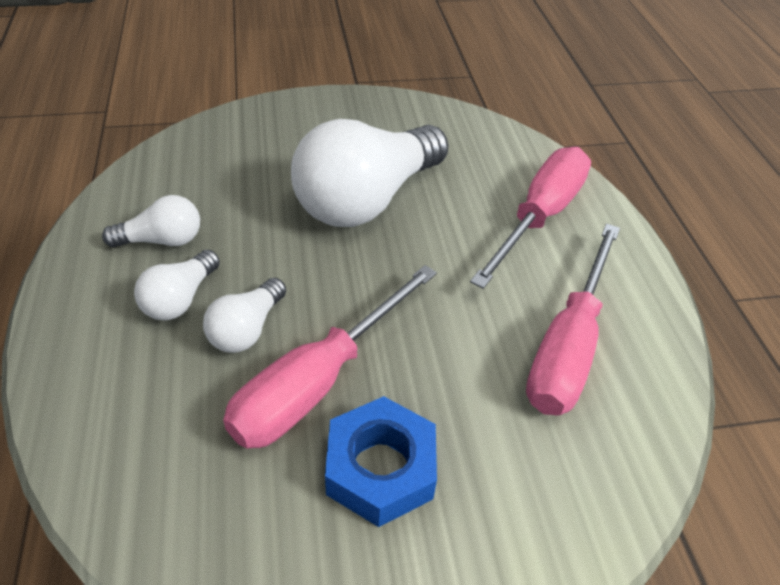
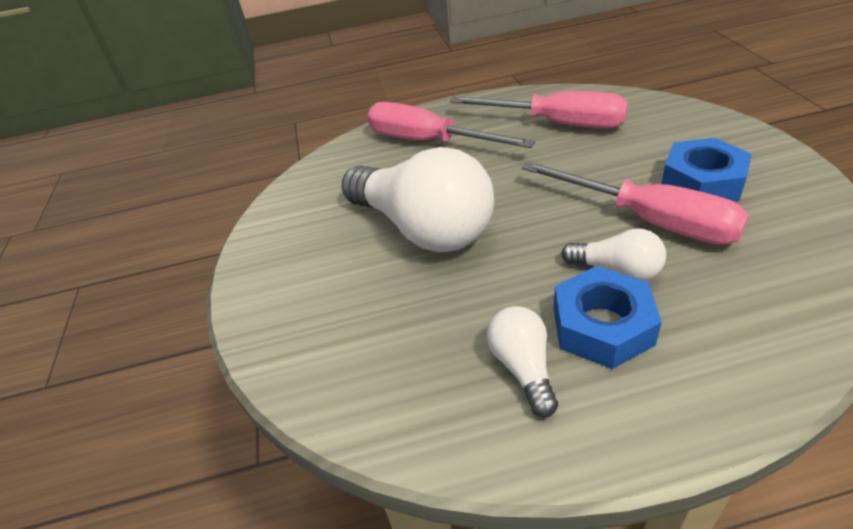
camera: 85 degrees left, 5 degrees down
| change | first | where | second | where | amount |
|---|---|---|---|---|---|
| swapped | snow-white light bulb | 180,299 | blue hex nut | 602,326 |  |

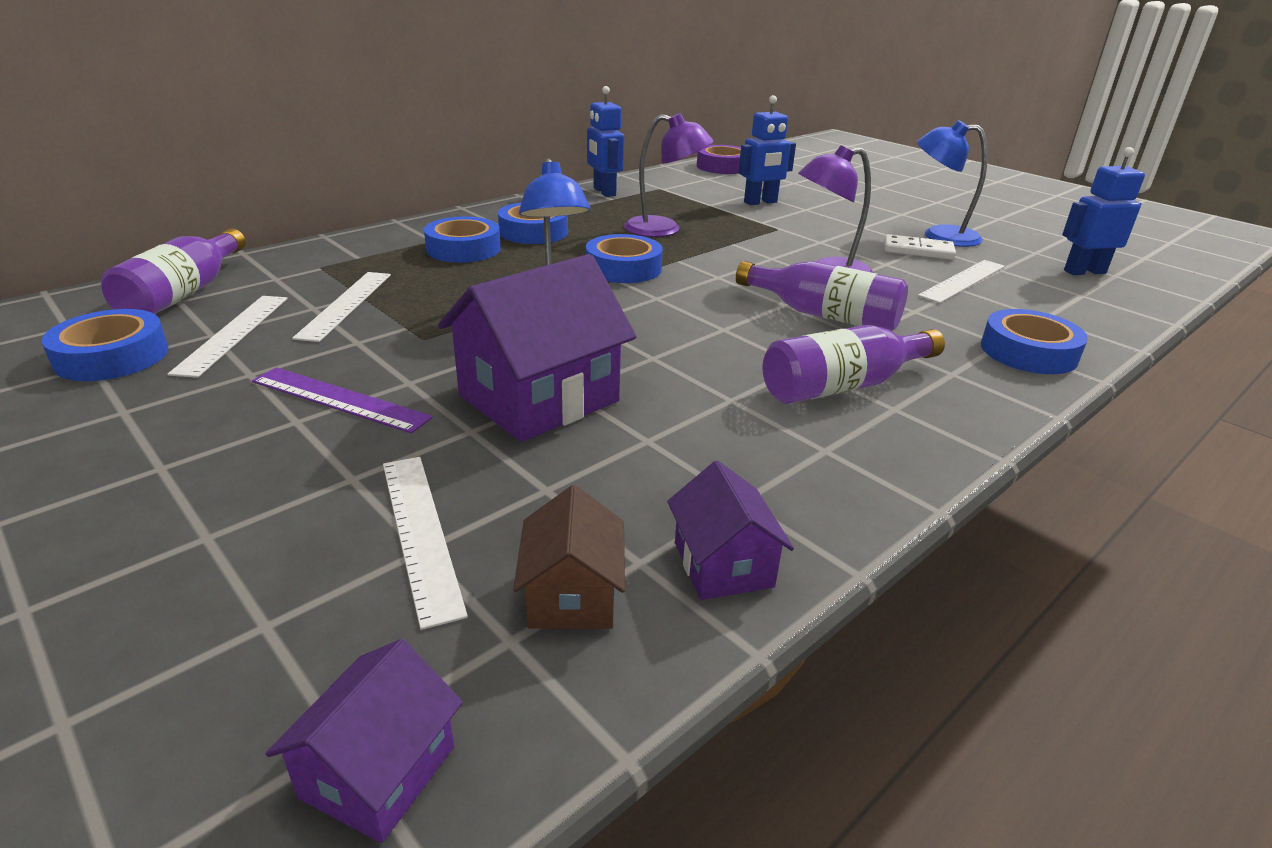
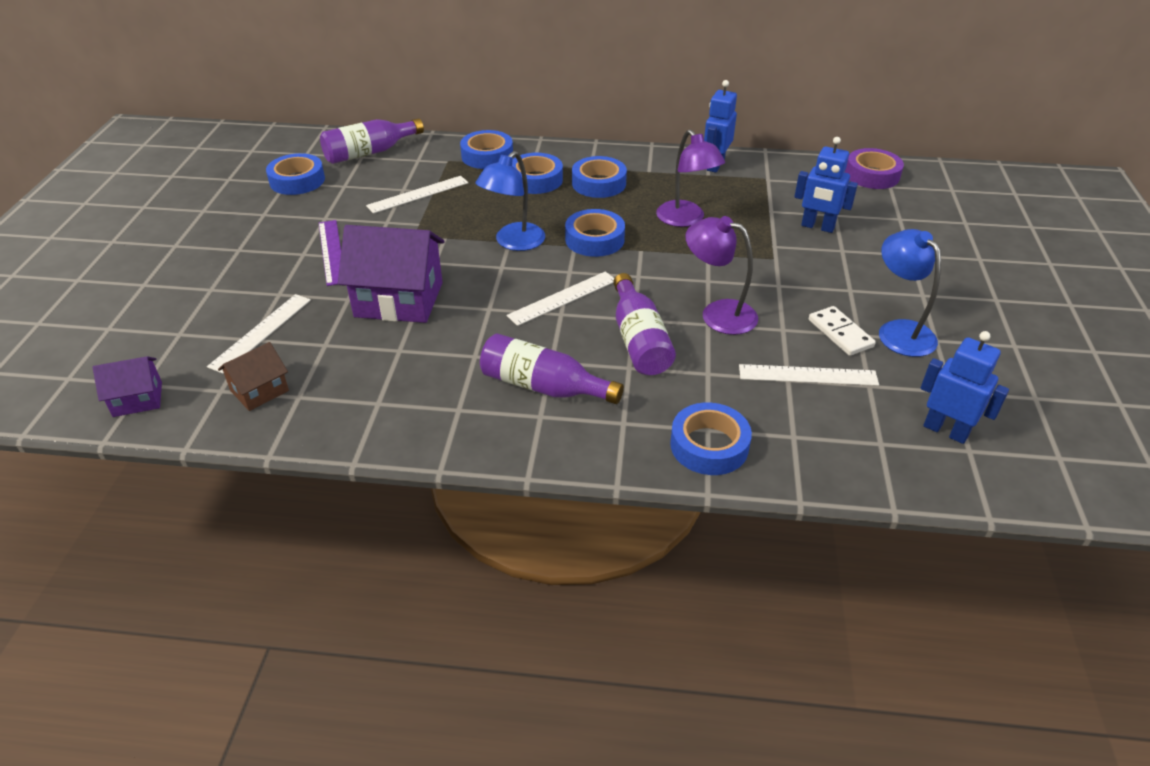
camera: 50 degrees right, 10 degrees up
| change | first | where | second | where | amount |
|---|---|---|---|---|---|
| new |  |  | blue sticky tape | 487,156 |  |
| shifted | snow-white measuring stick | 233,333 |  | 563,298 |  |
| gone | purple cottage | 723,564 |  |  |  |

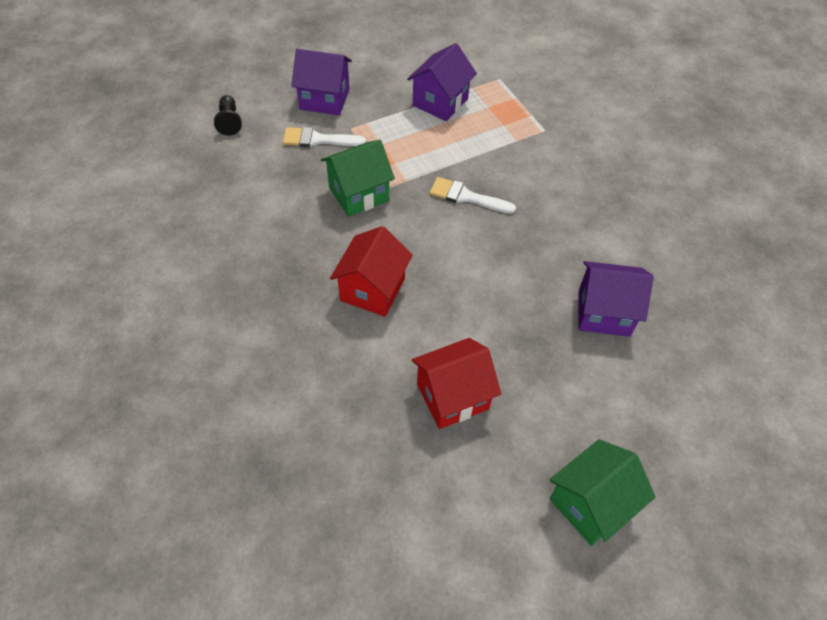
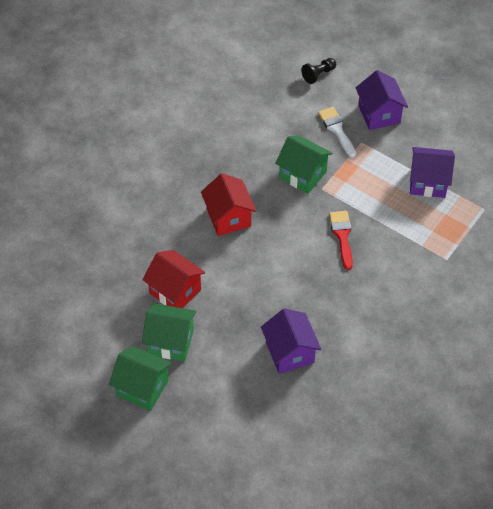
camera: 65 degrees right, 0 degrees up
| change | first | where | second | where | amount |
|---|---|---|---|---|---|
| new |  |  | emerald cottage | 170,342 |  |
| rotated | crimson cottage | 372,289 |  | 228,217 | 75 degrees clockwise |
| repainted | snow-white brush | 466,197 | crimson brush | 342,236 |  |

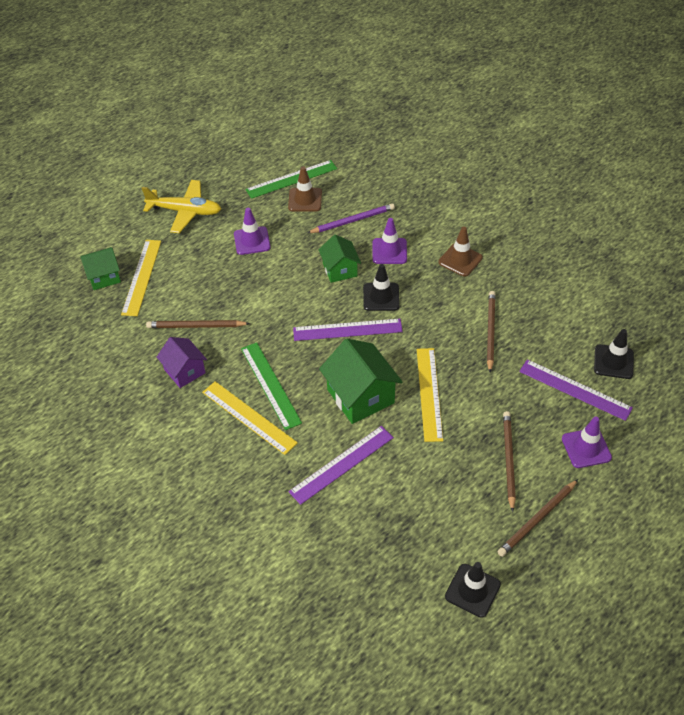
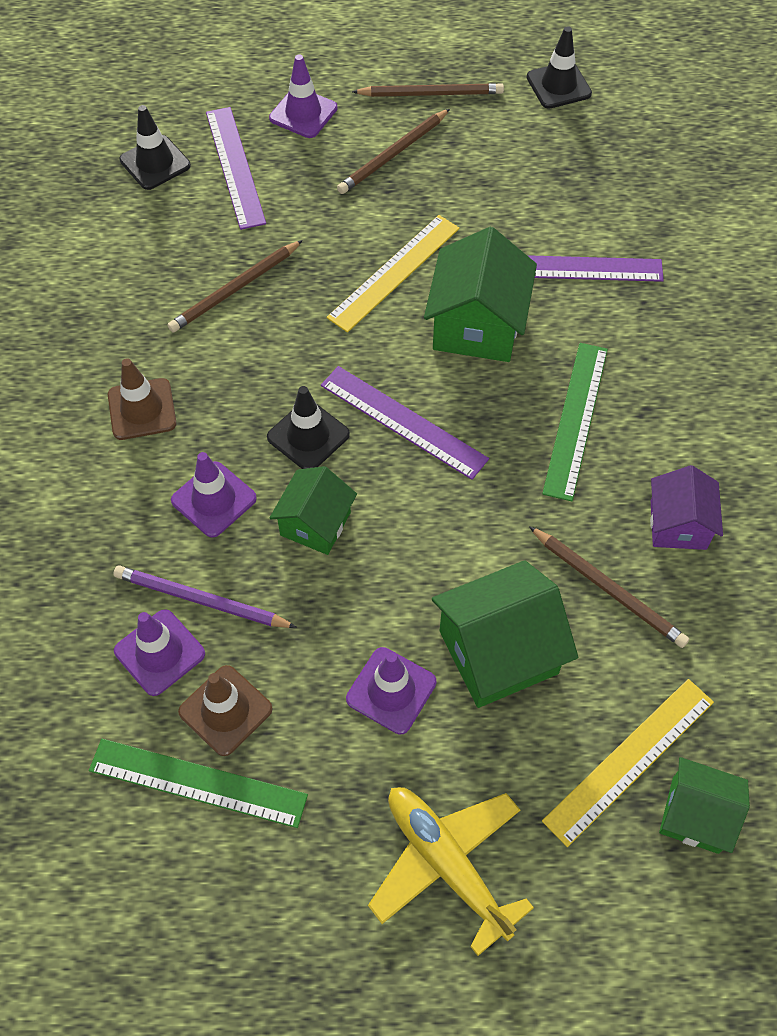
camera: 140 degrees left, 10 degrees up
| change | first | where | second | where | amount |
|---|---|---|---|---|---|
| new |  |  | purple safety cone | 159,652 |  |
| new |  |  | emerald cottage | 498,652 |  |
| gone | bright yellow measuring stick | 249,417 |  |  |  |

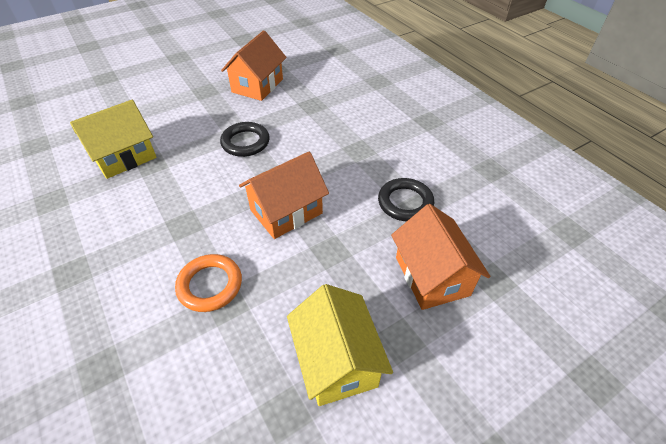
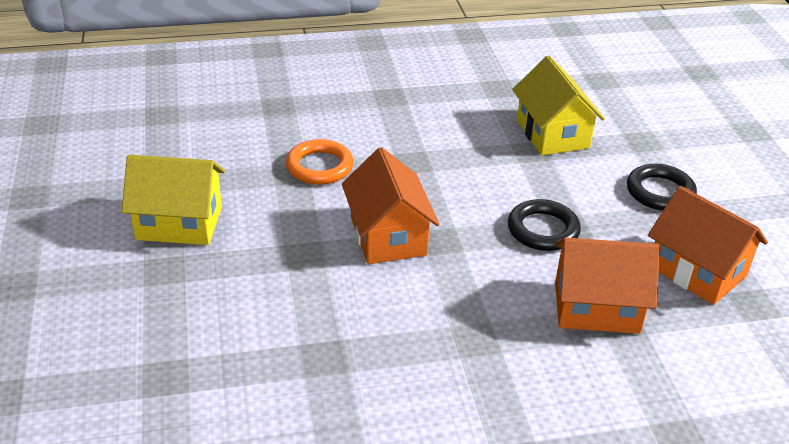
camera: 110 degrees right, 10 degrees down
| change | first | where | second | where | amount |
|---|---|---|---|---|---|
| shifted | orange cottage | 432,276 |  | 596,308 |  |
| shifted | ebony torus | 405,202 |  | 660,192 |  |

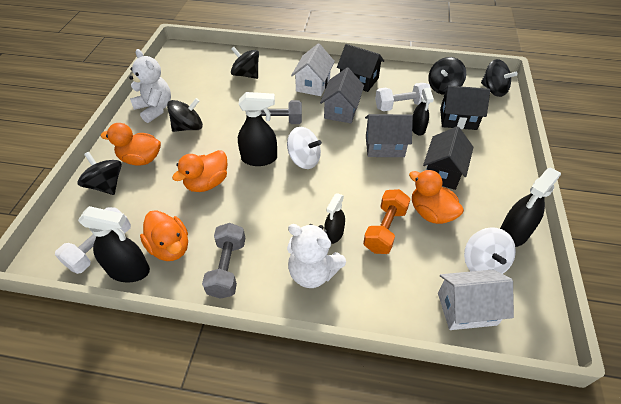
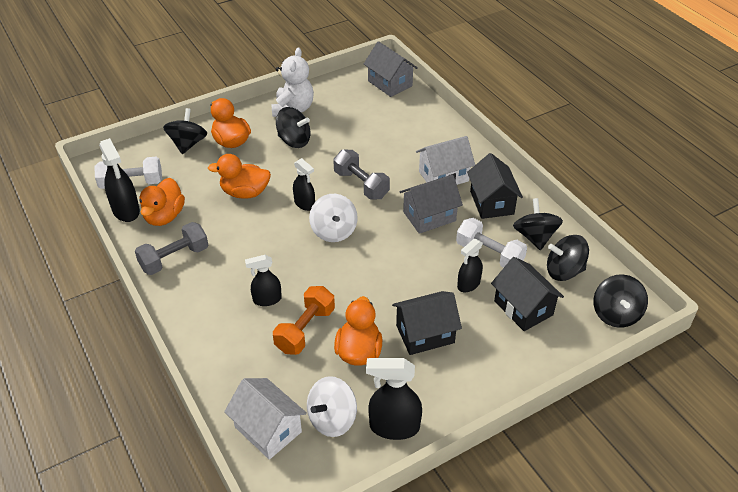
camera: 50 degrees right, 5 degrees down
| change | first | where | second | where | amount |
|---|---|---|---|---|---|
| rotated | orange dumbbell | 385,229 |  | 305,330 | 45 degrees counterclockwise |
| scaled | ebony spray bottle | 259,158 |  | 304,204 | x0.65 |
| shifted | ash-grey cottage | 384,146 |  | 390,83 |  |
| shifted | ebony toy top | 246,74 |  | 535,237 |  |
| gone | snow-white teddy bear | 313,272 |  |  |  |

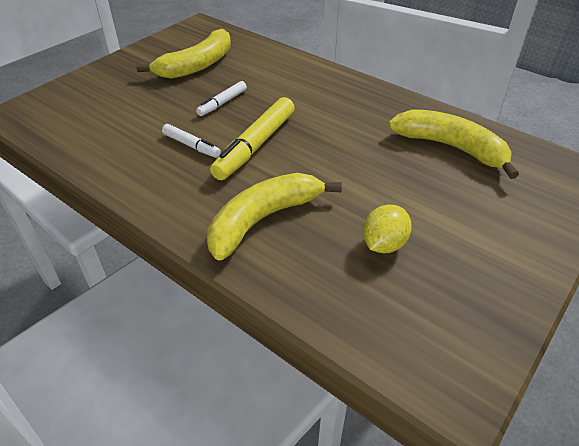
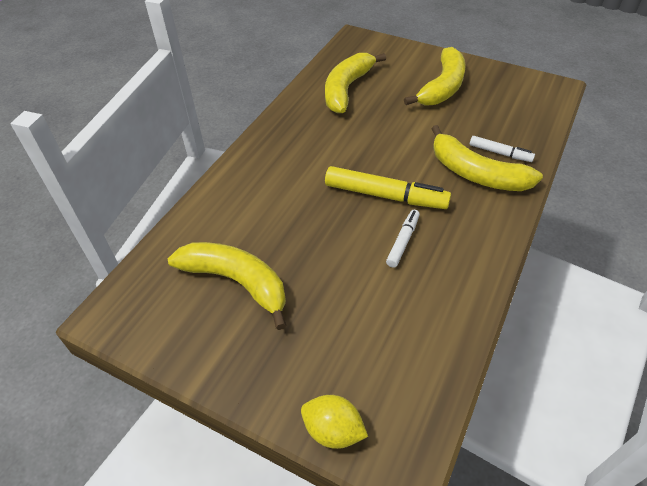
camera: 100 degrees left, 5 degrees up
| change | first | where | second | where | amount |
|---|---|---|---|---|---|
| shifted | bright yellow citrus fruit | 384,244 |  | 333,430 |  |
| new |  |  | bright yellow banana | 442,87 |  |
| shifted | snow-white marker | 222,103 |  | 500,153 |  |

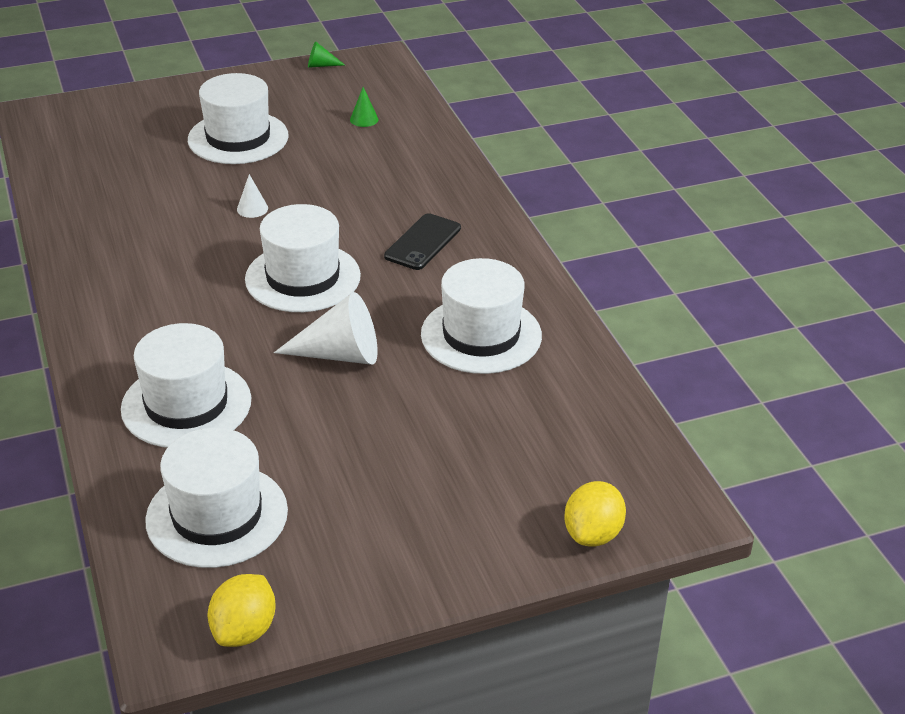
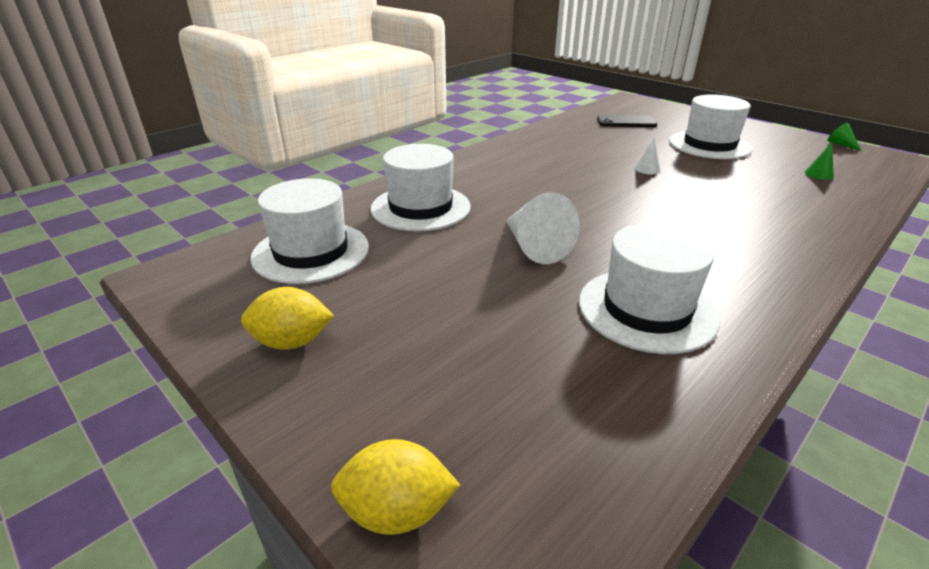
camera: 65 degrees right, 5 degrees down
| change | first | where | second | where | amount |
|---|---|---|---|---|---|
| shifted | bright yellow citrus fruit | 244,630 |  | 292,342 |  |
| shifted | ebony mobile phone | 423,242 |  | 626,122 |  |
| gone | snow-white top hat | 303,277 |  |  |  |

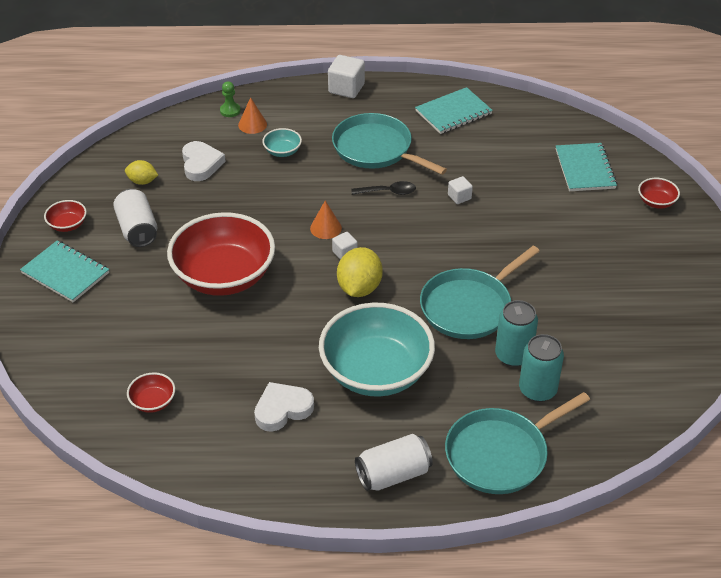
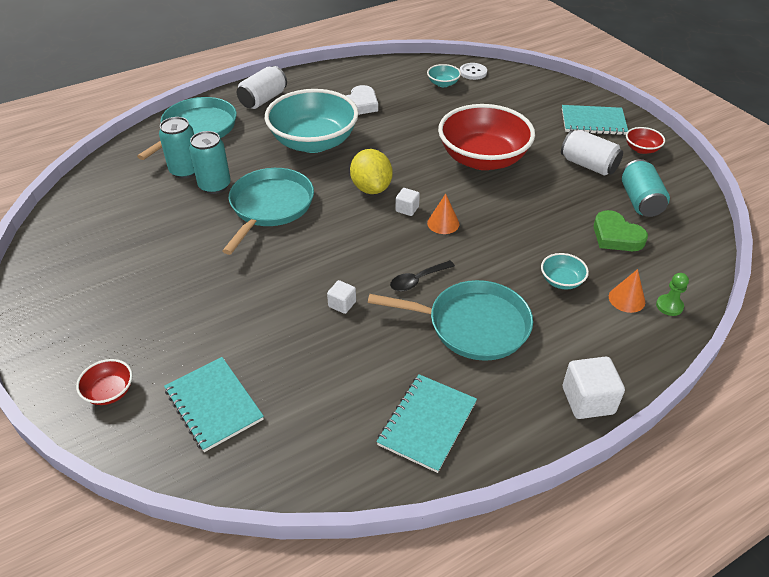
camera: 150 degrees right, 0 degrees up
| change | first | where | second | where | amount |
|---|---|---|---|---|---|
| repainted | crimson bowl | 153,402 | aqua bowl | 443,83 |  |
| new |  |  | snow-white shirt button | 473,72 |  |
| repainted | snow-white love heart | 201,164 | emerald love heart | 616,236 |  |
| swapped | bright yellow citrus fruit | 142,181 | aqua soda can | 640,201 |  |

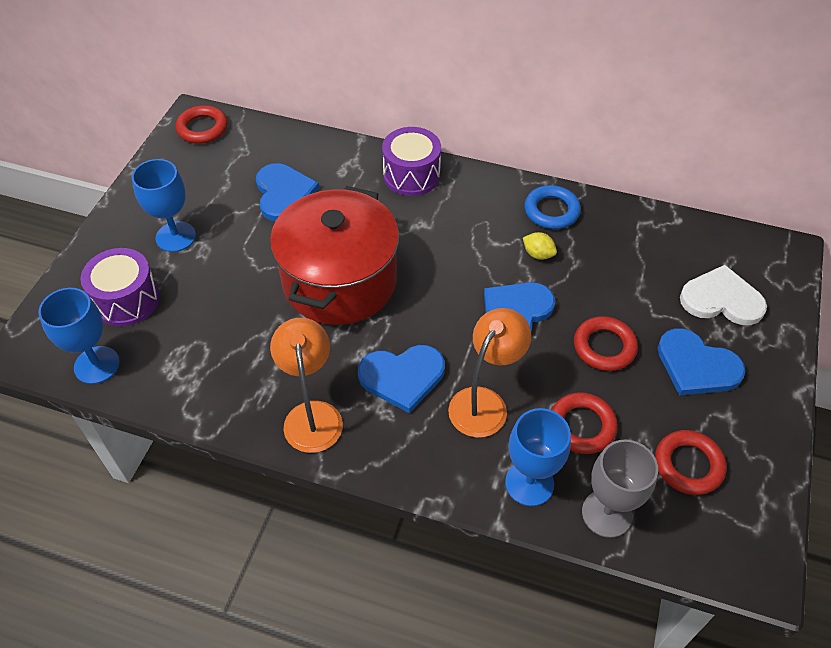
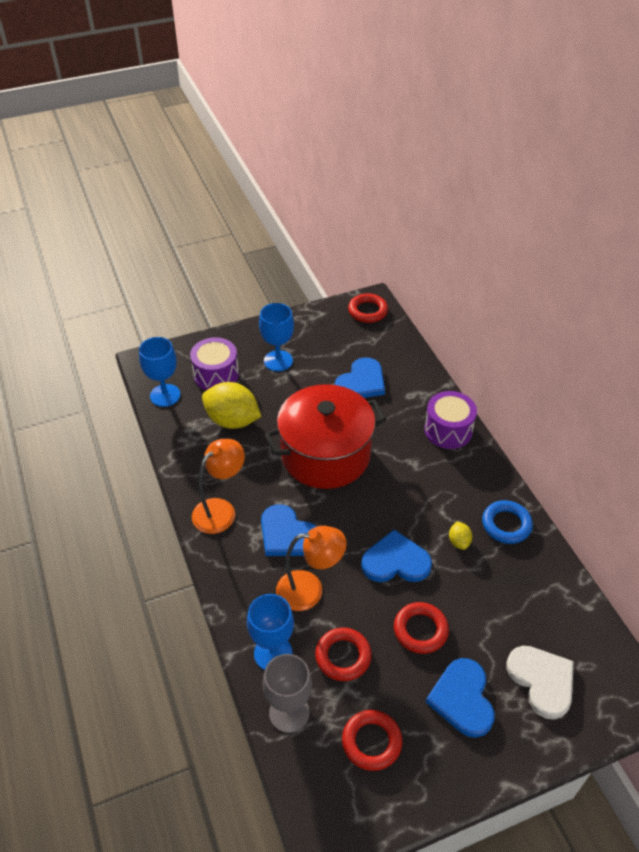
camera: 50 degrees right, 5 degrees down
| change | first | where | second | where | amount |
|---|---|---|---|---|---|
| new |  |  | bright yellow citrus fruit | 232,420 |  |

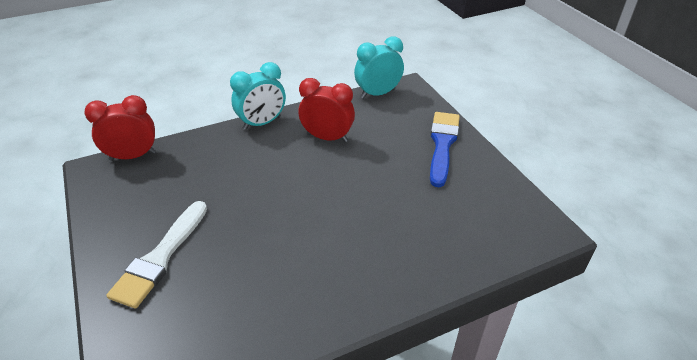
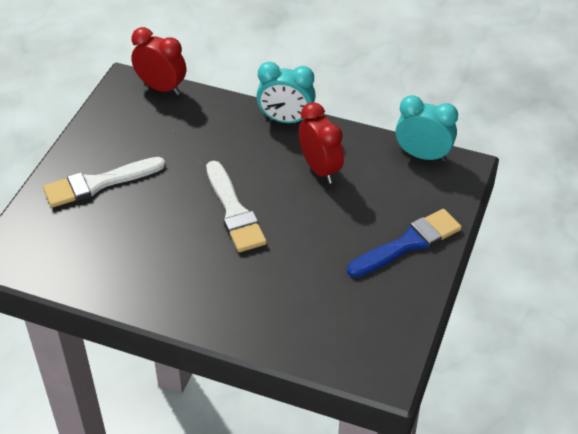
camera: 45 degrees right, 5 degrees up
| change | first | where | second | where | amount |
|---|---|---|---|---|---|
| new |  |  | snow-white brush | 234,211 |  |

